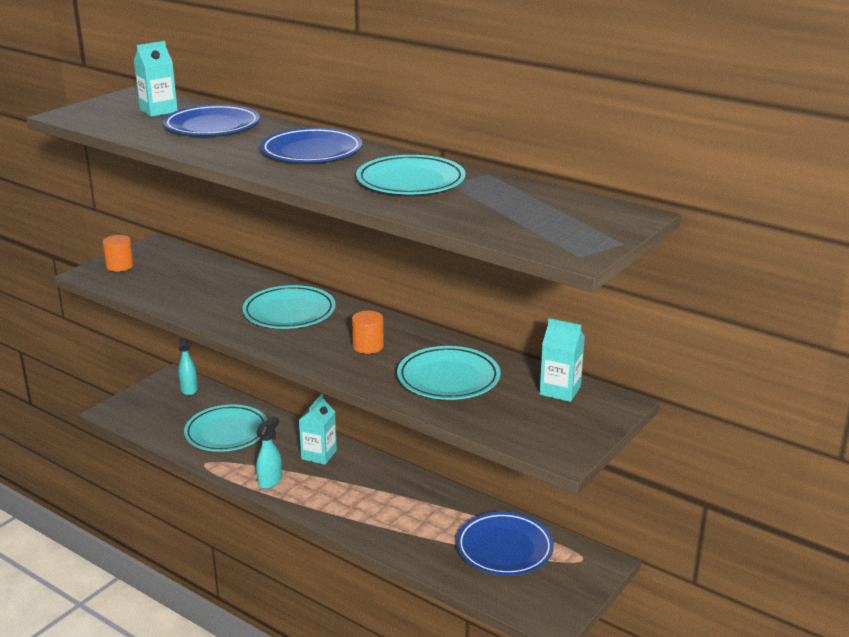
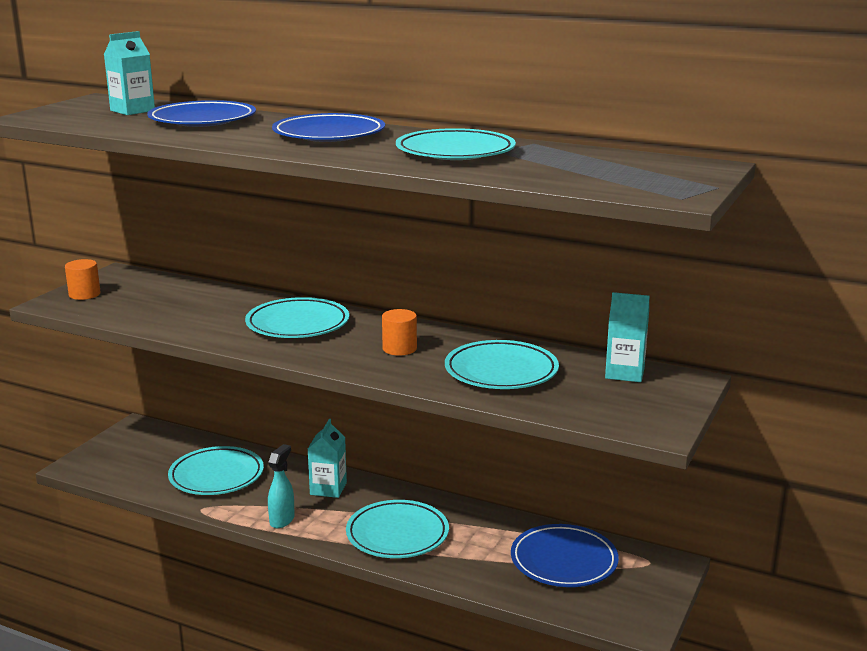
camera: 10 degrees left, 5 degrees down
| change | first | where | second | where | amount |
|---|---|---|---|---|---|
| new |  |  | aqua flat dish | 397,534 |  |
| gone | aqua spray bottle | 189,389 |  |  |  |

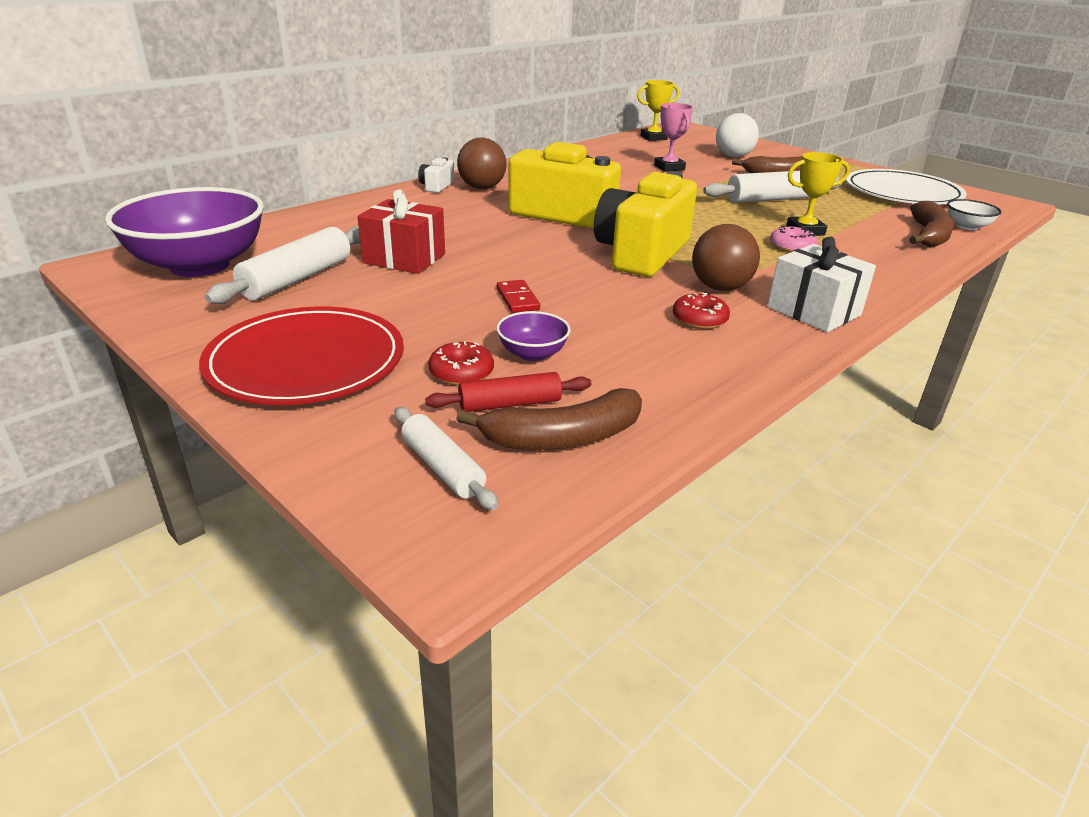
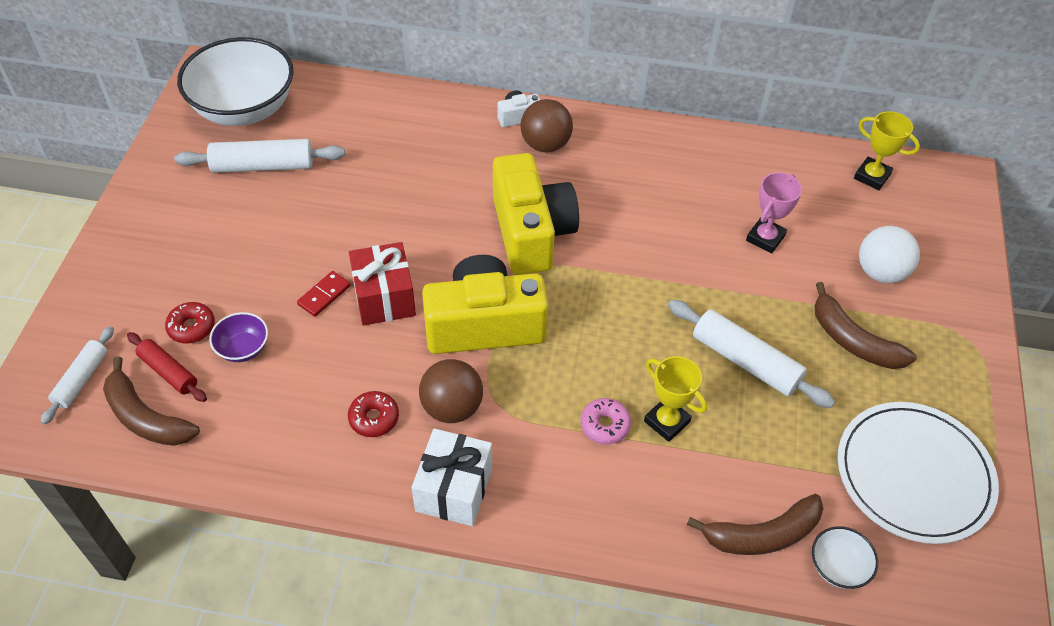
camera: 55 degrees right, 20 degrees up
| change | first | where | second | where | amount |
|---|---|---|---|---|---|
| repainted | purple bowl | 199,265 | snow-white bowl | 244,109 |  |
| shifted | crimson wrapped gift | 404,258 |  | 384,297 |  |
| gone | crimson flat dish | 306,361 |  |  |  |

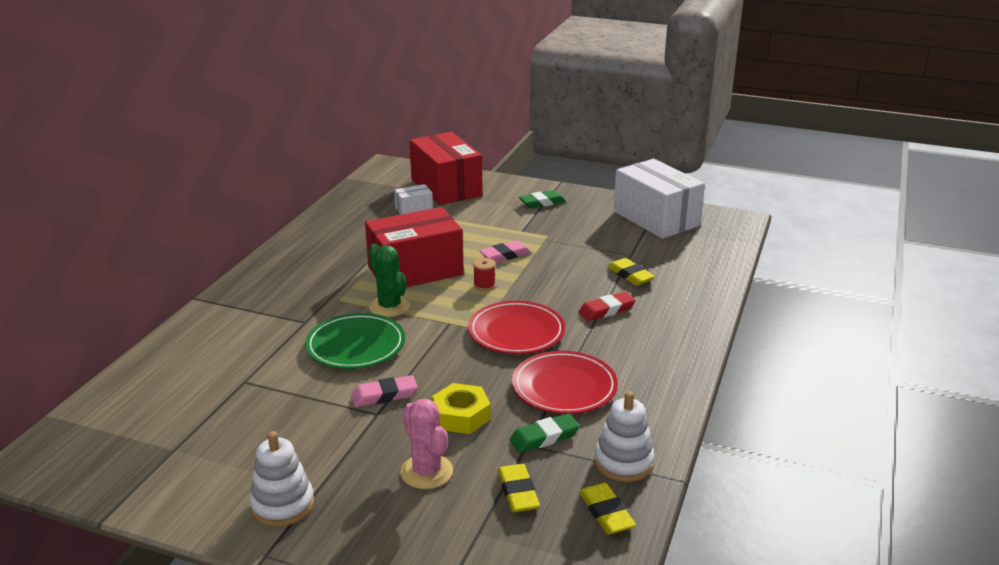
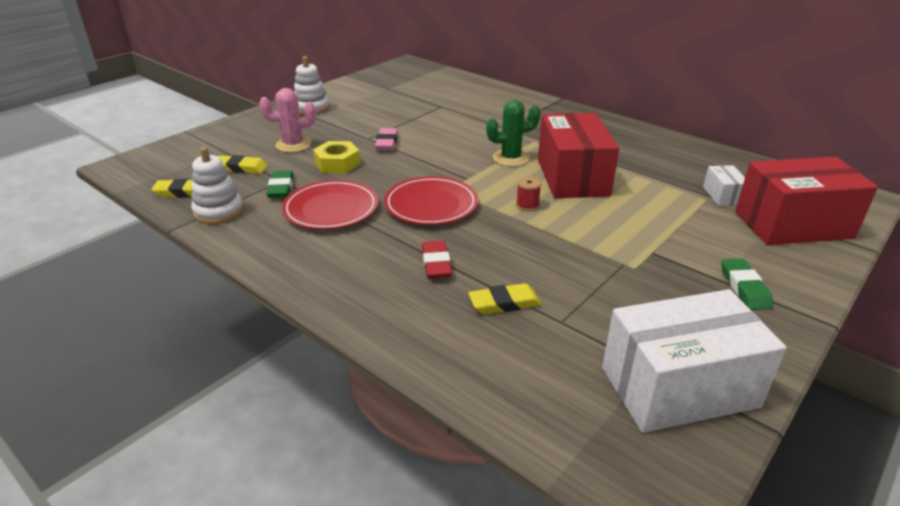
camera: 110 degrees right, 5 degrees up
| change | first | where | second | where | amount |
|---|---|---|---|---|---|
| gone | emerald flat dish | 356,346 |  |  |  |
| gone | rosy gum eraser | 505,255 |  |  |  |

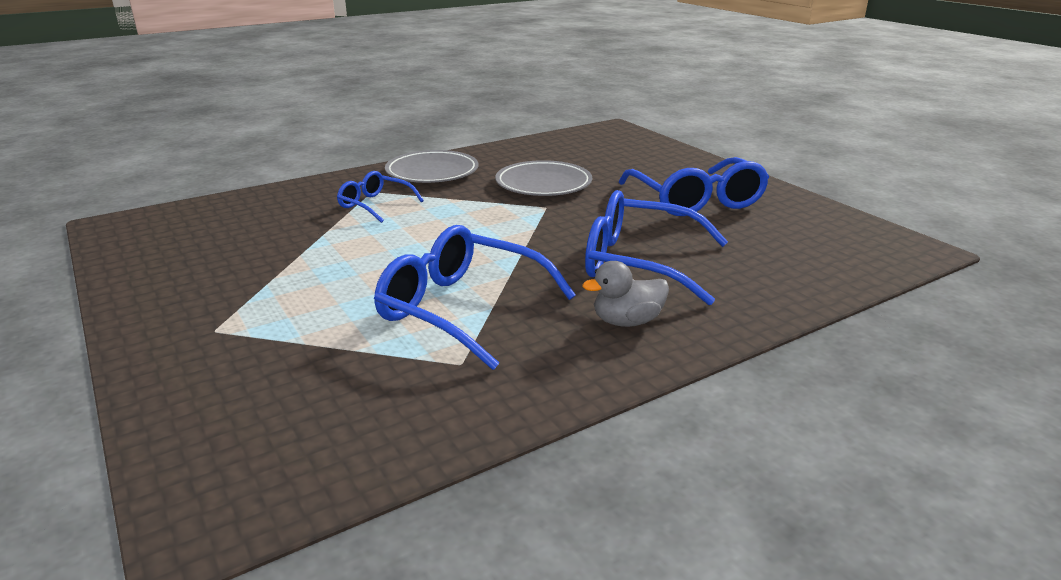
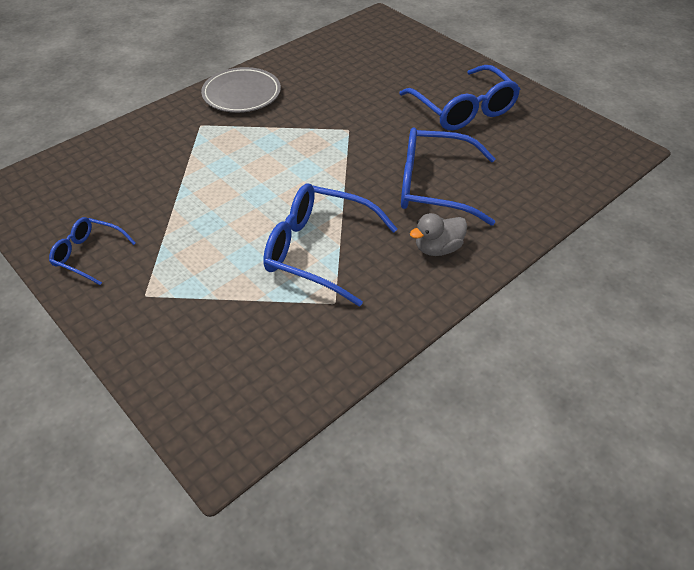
camera: 10 degrees left, 20 degrees up
| change | first | where | second | where | amount |
|---|---|---|---|---|---|
| shifted | blue spectacles | 375,205 |  | 88,254 |  |
| gone | ash-grey flat dish | 543,184 |  |  |  |

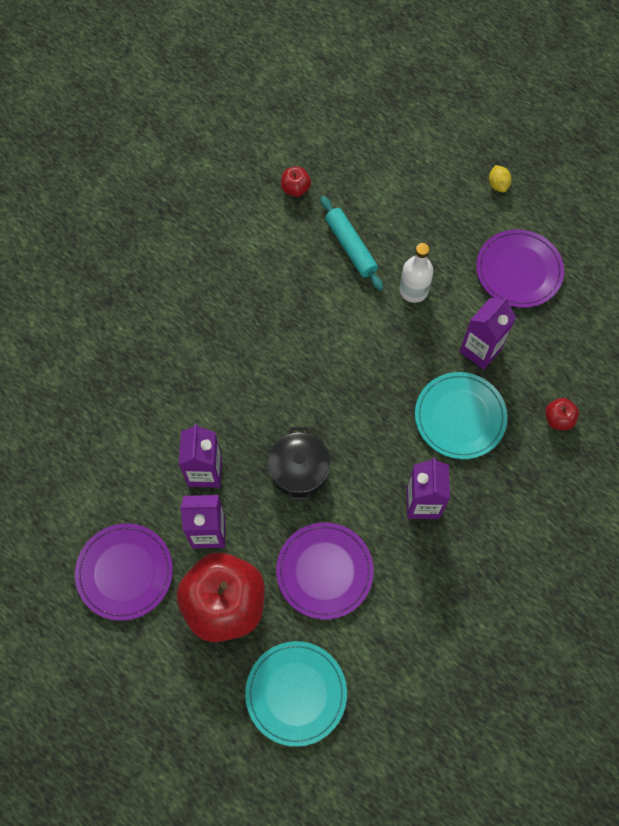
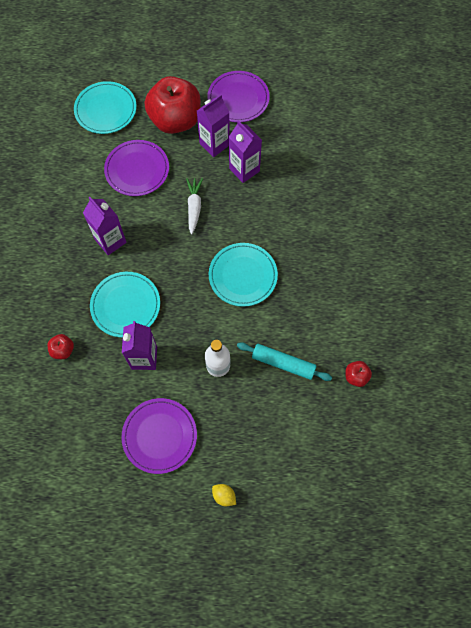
camera: 140 degrees right, 0 degrees up
| change | first | where | second | where | amount |
|---|---|---|---|---|---|
| swapped | ebony stockpot | 299,470 | snow-white toy carrot | 194,207 |  |
| new |  |  | aqua flat dish | 243,276 |  |

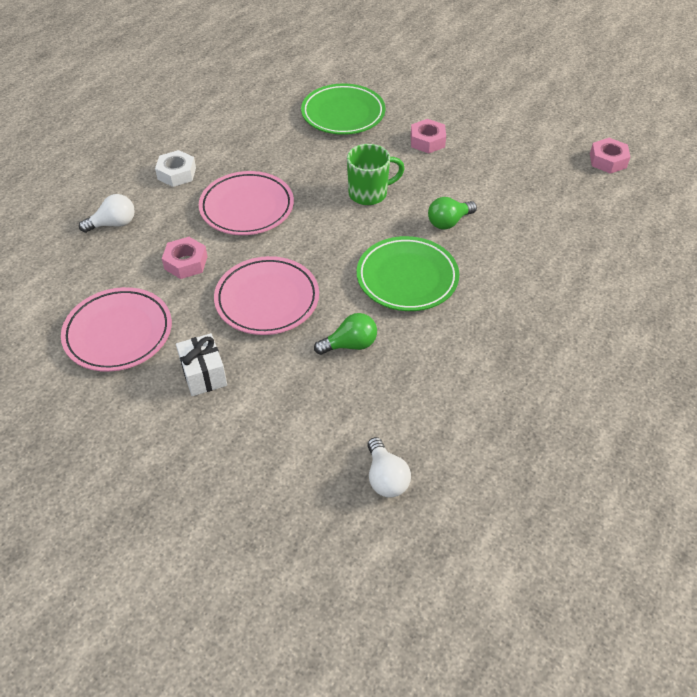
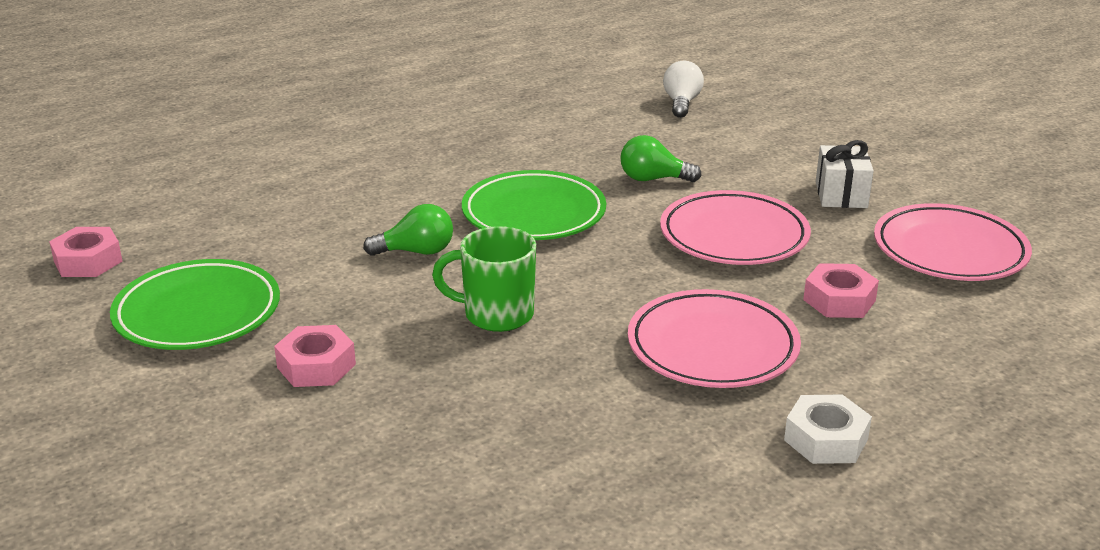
camera: 155 degrees left, 20 degrees down
| change | first | where | second | where | amount |
|---|---|---|---|---|---|
| shifted | emerald flat dish | 343,114 |  | 197,313 |  |
| gone | snow-white light bulb | 113,224 |  |  |  |

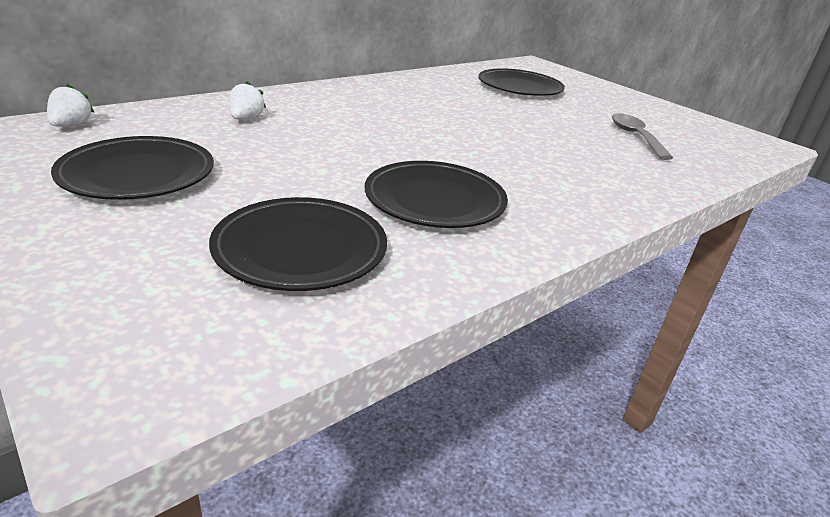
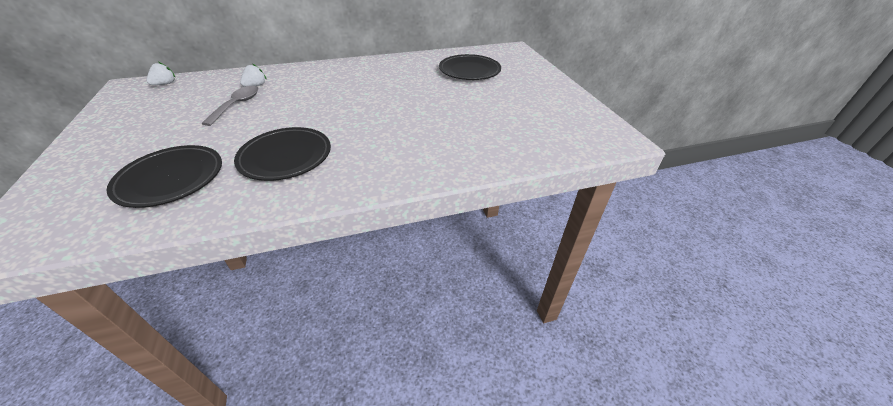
camera: 25 degrees right, 10 degrees up
| change | first | where | second | where | amount |
|---|---|---|---|---|---|
| shifted | ash-grey spoon | 635,137 |  | 237,105 |  |
| gone | ebony flat dish | 138,174 |  |  |  |

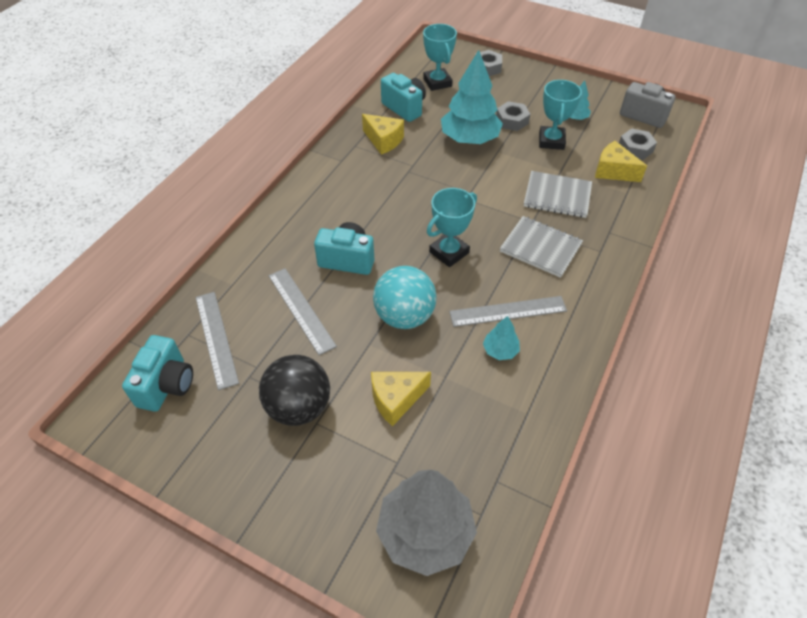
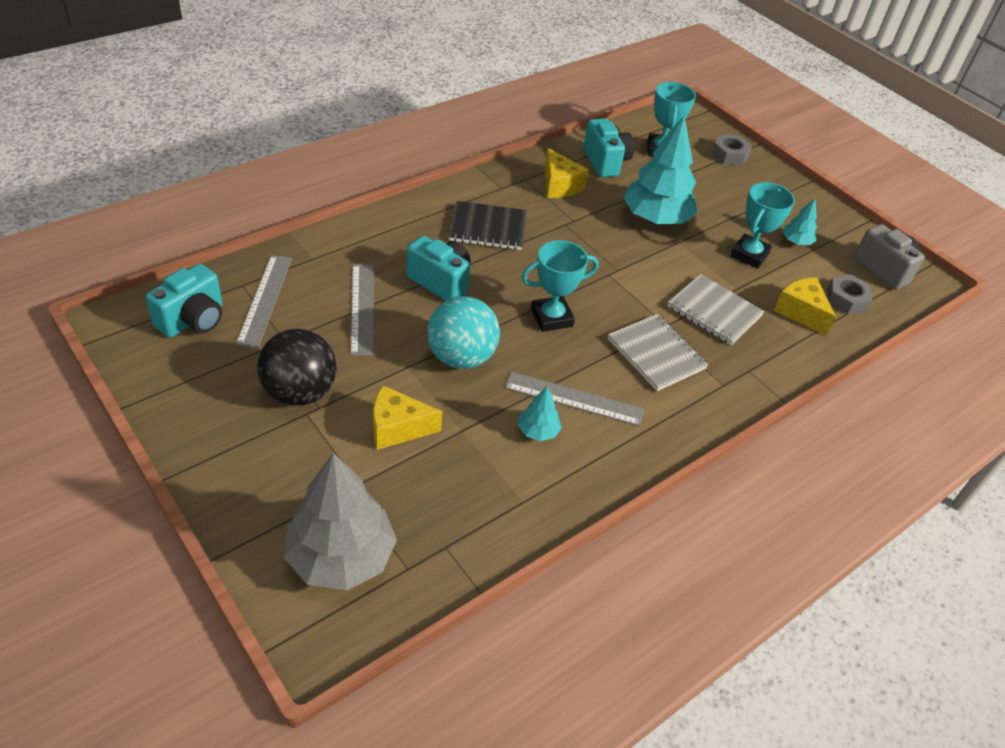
camera: 20 degrees right, 5 degrees down
| change | first | where | second | where | amount |
|---|---|---|---|---|---|
| new |  |  | ebony exercise book | 487,228 |  |
| gone | ash-grey hex nut | 512,120 |  |  |  |

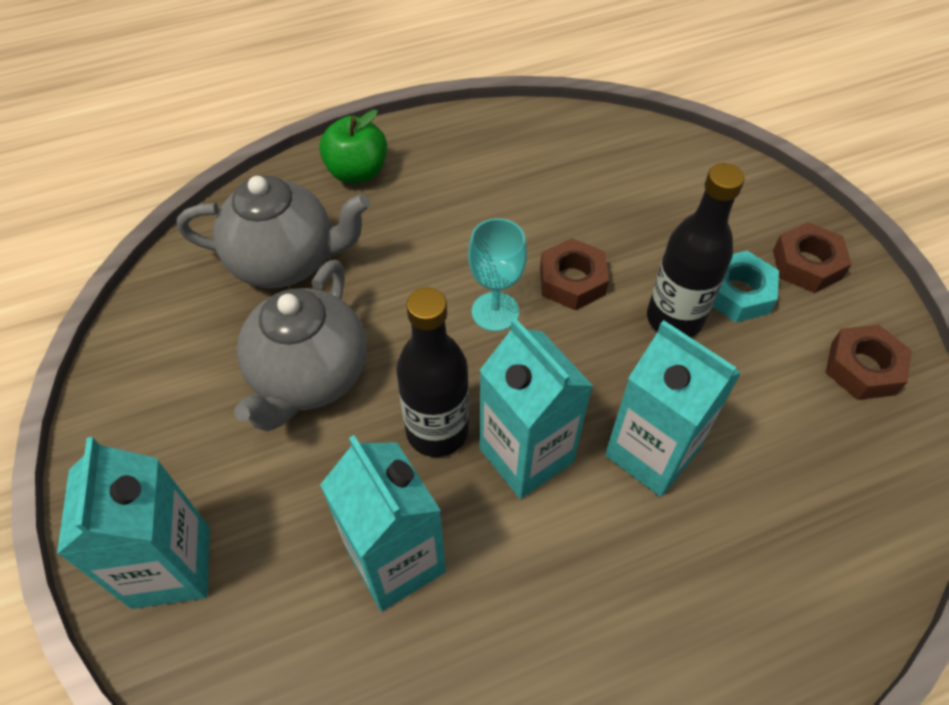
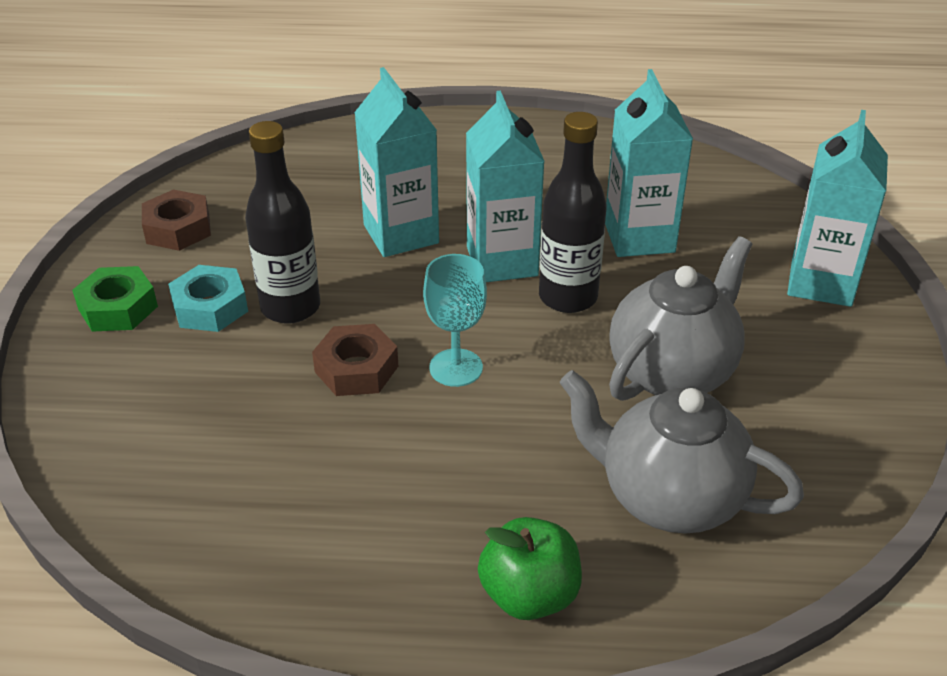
camera: 155 degrees left, 15 degrees down
| change | first | where | second | where | amount |
|---|---|---|---|---|---|
| repainted | russet hex nut | 807,264 | emerald hex nut | 118,308 |  |

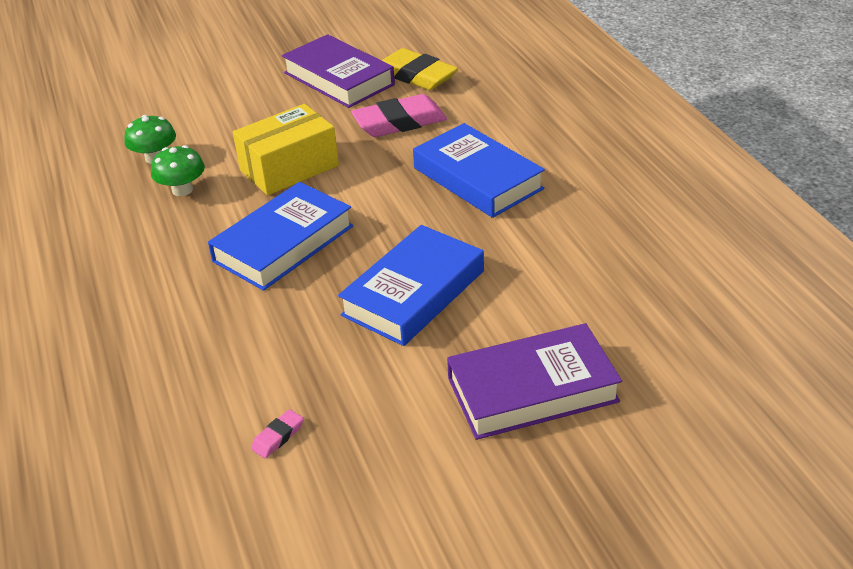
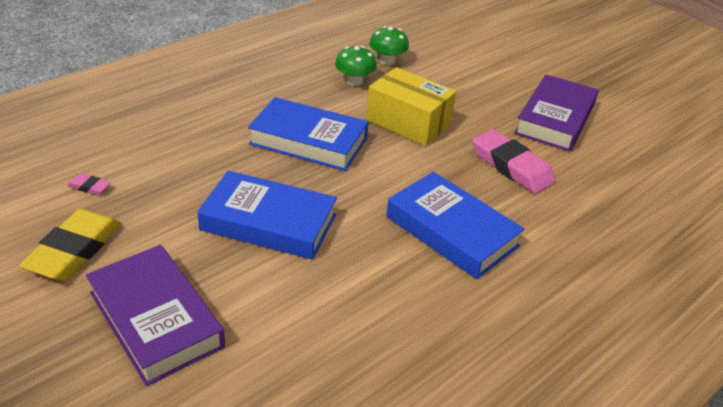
camera: 65 degrees right, 0 degrees up
| change | first | where | second | where | amount |
|---|---|---|---|---|---|
| shifted | bright yellow gum eraser | 416,75 |  | 74,250 |  |
| rotated | blue hardcover | 477,178 |  | 451,231 | 75 degrees counterclockwise |

